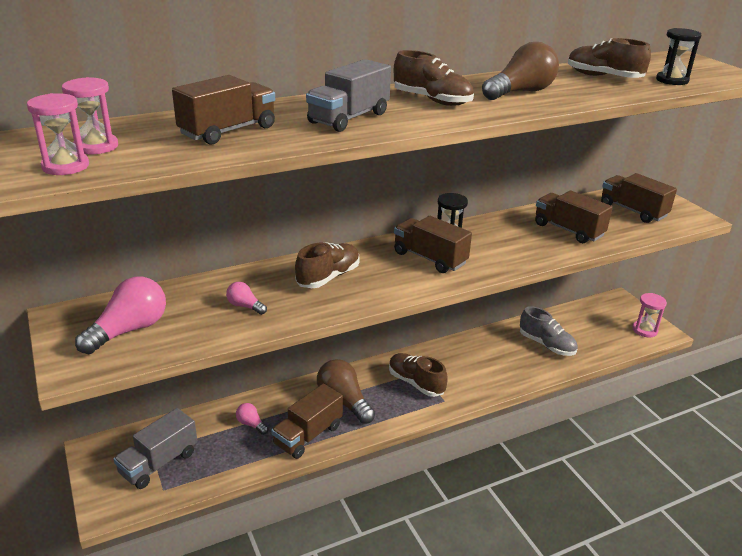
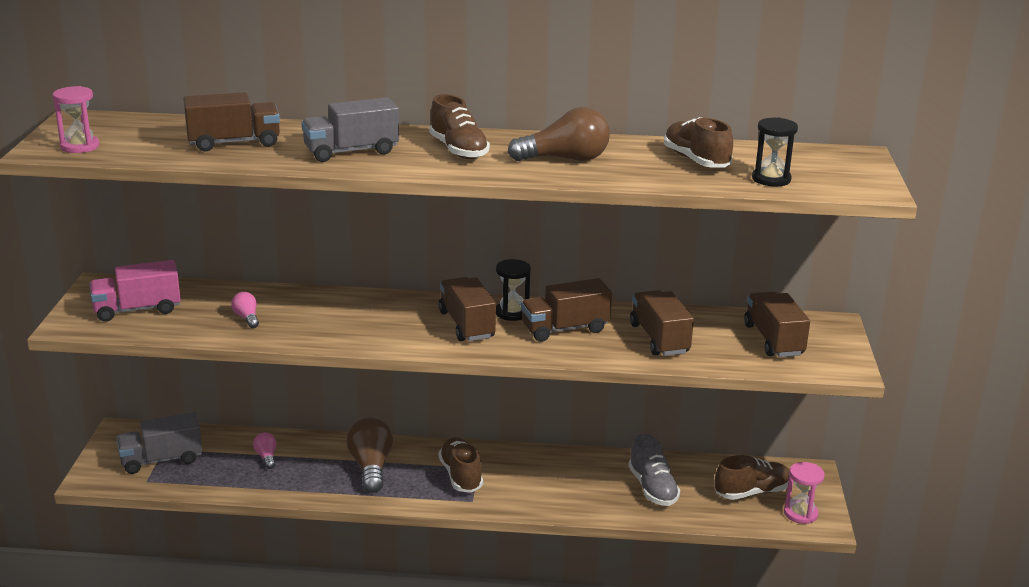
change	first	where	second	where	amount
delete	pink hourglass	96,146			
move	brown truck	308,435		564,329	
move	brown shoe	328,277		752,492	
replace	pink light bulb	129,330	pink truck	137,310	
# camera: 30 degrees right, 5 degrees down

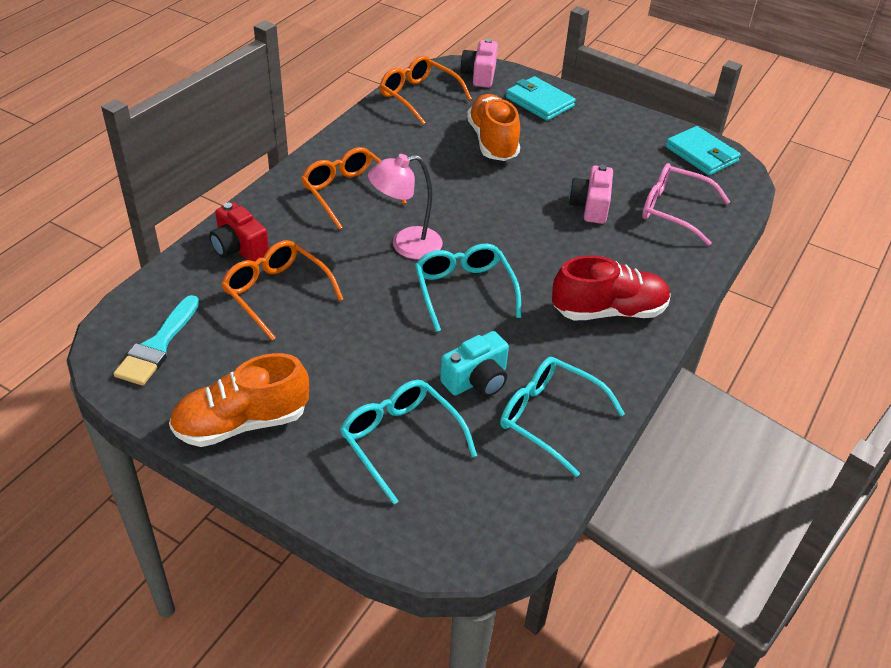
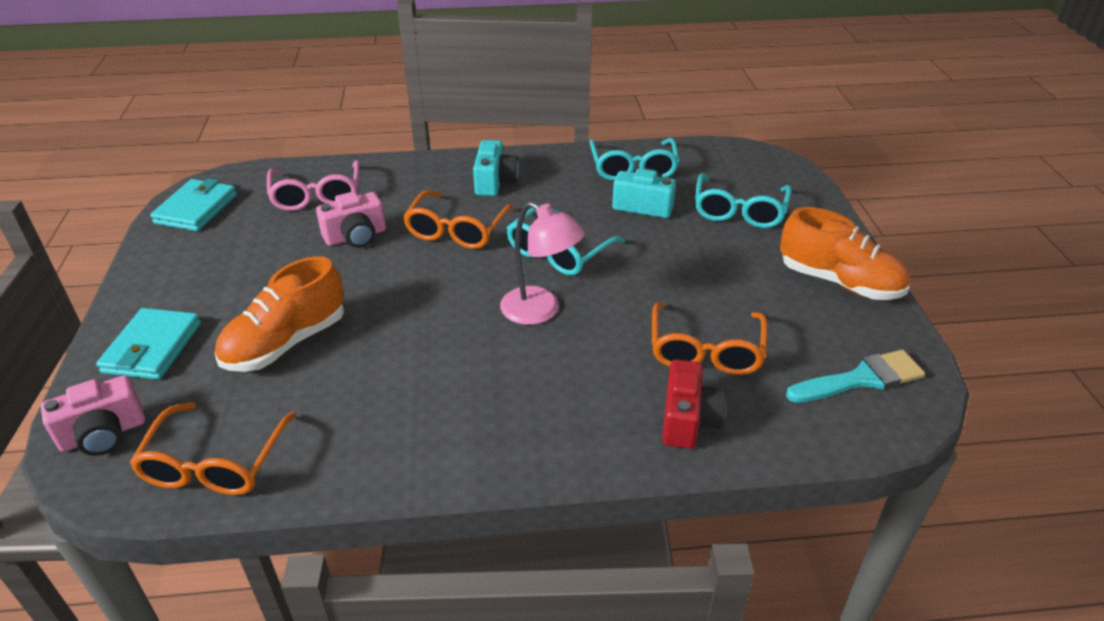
change	first	where	second	where	amount
move	orange glasses	348,193		457,230	
replace	red shoe	608,311	turquoise camera	495,182	
# camera: 125 degrees left, 5 degrees down

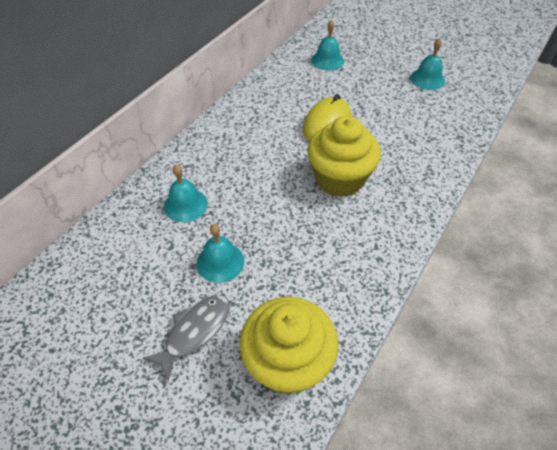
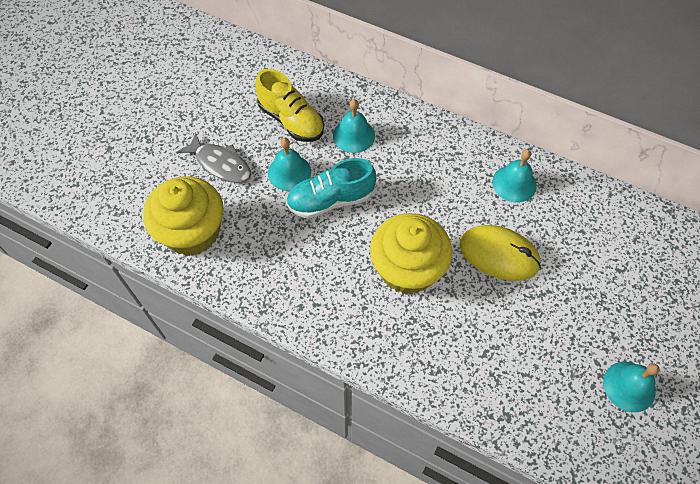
change	first	where	second	where	amount
insert			yellow shoe	291,120	
insert			turquoise shoe	330,200	
move	turquoise bell	327,60		514,183	
# camera: 85 degrees right, 10 degrees up

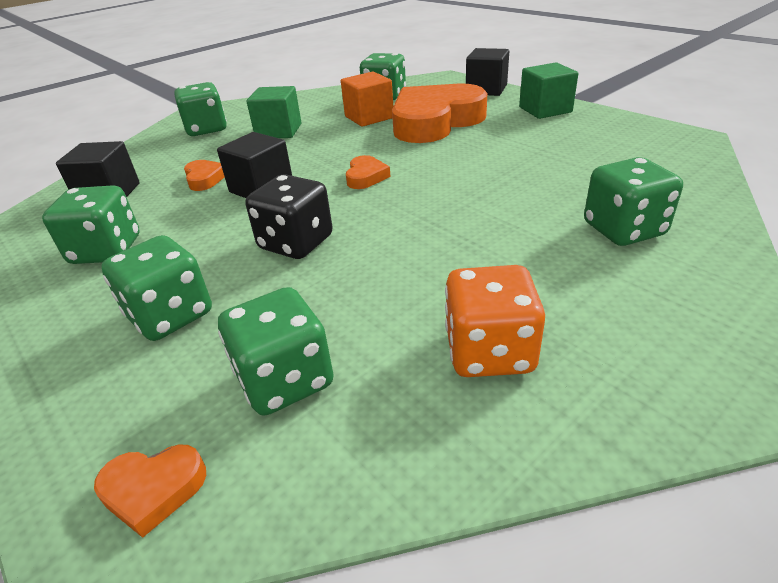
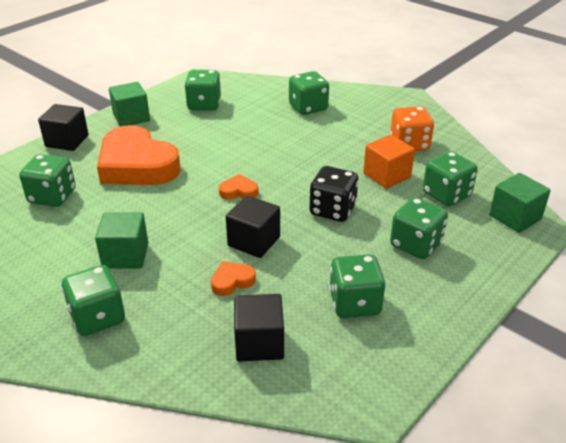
change	first	where	second	where	amount
insert			green dice	204,105	
move	orange cube	369,117		386,175	
replace	orange heart	153,490	green cube	515,217	
# camera: 100 degrees left, 0 degrees up

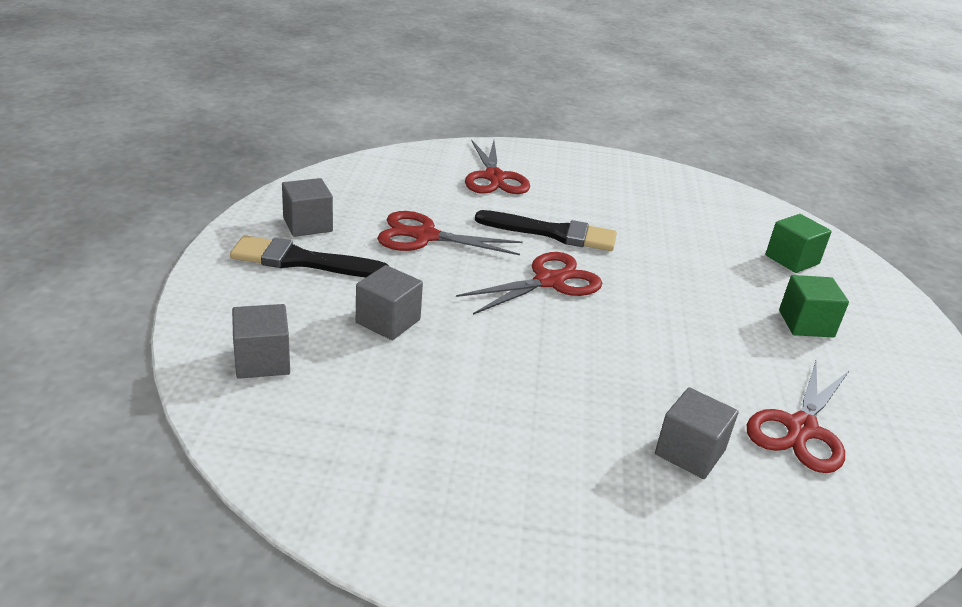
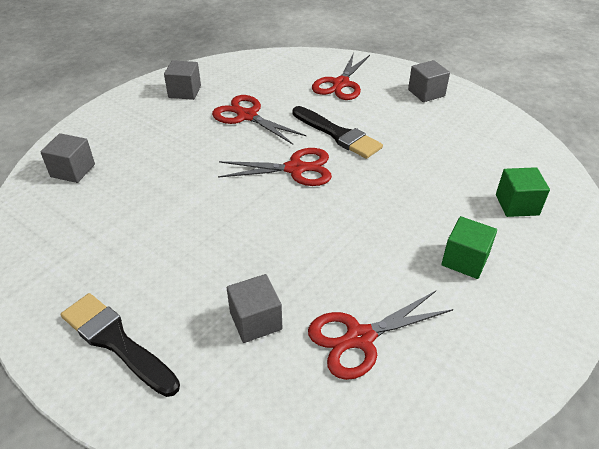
change	first	where	second	where	amount
move	black brush	302,261		116,341	
move	grey cube	388,321		426,93	
# camera: 35 degrees right, 10 degrees up

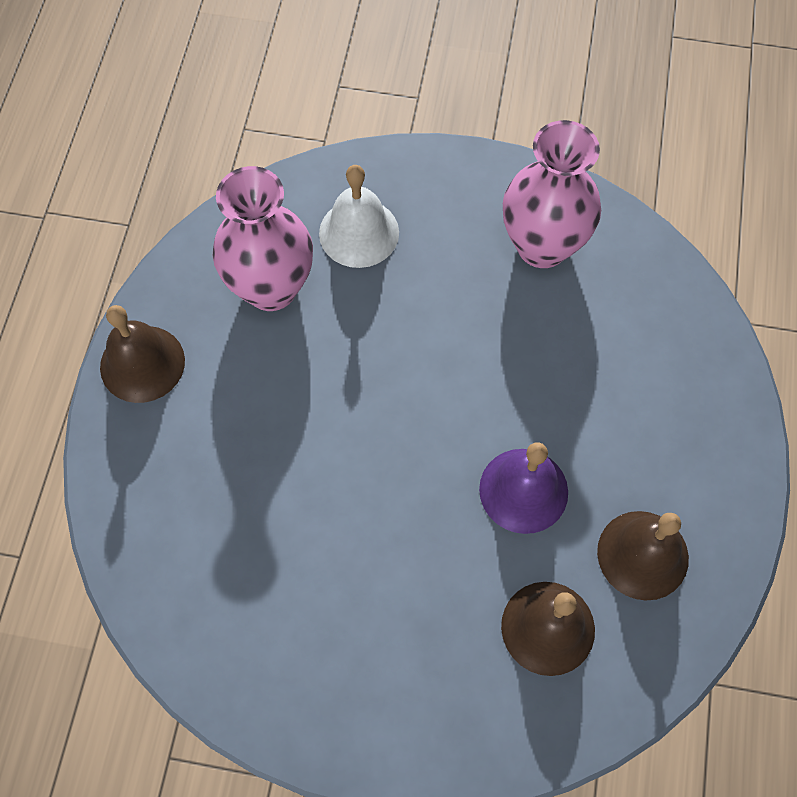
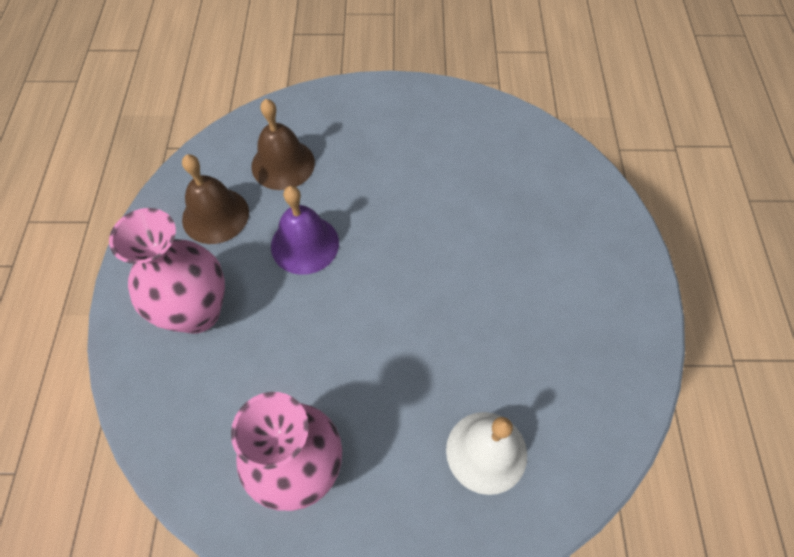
change	first	where	second	where	amount
delete	brown bell	142,363			
move	pink vase	271,288		197,312	
# camera: 170 degrees right, 5 degrees down

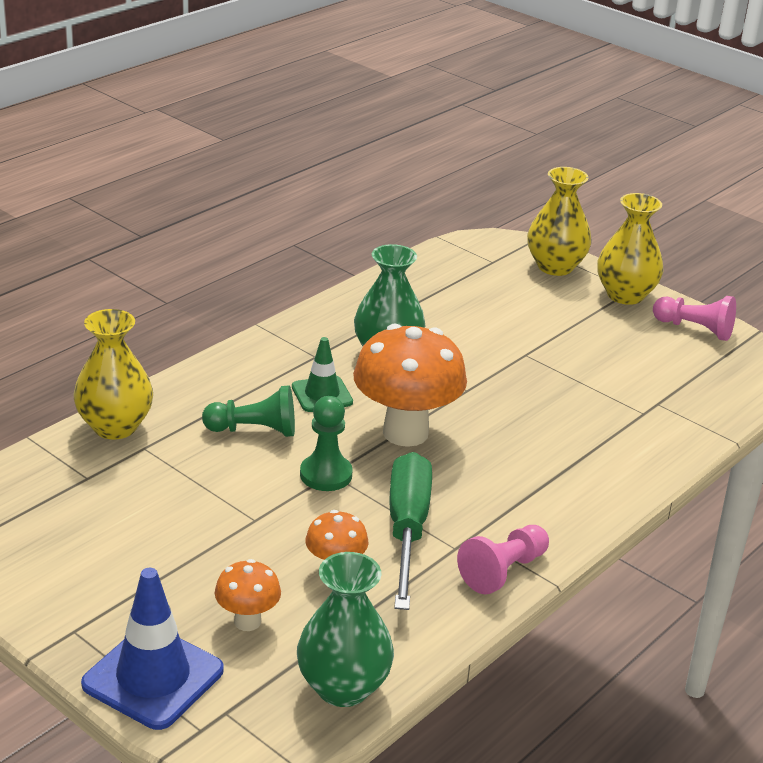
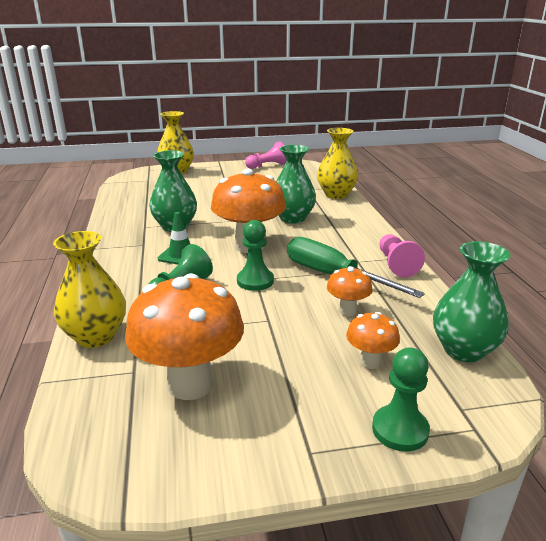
change	first	where	second	where	amount
insert			orange mushroom	190,384	
insert			green vase	292,218	
move	yellow vase	625,295		336,194	
replace	blue traffic cone	153,677	green pawn	400,430	
# camera: 50 degrees left, 5 degrees down

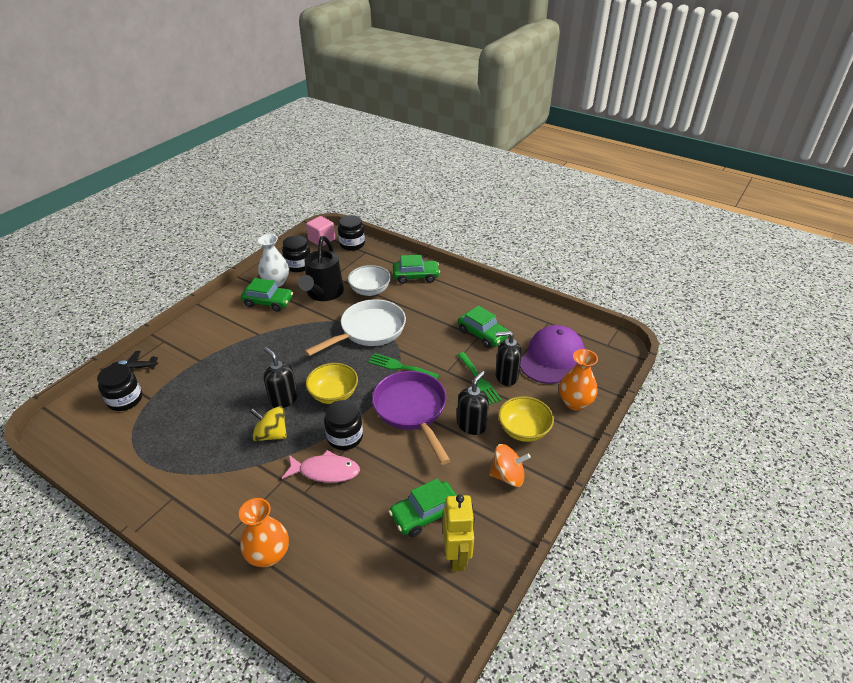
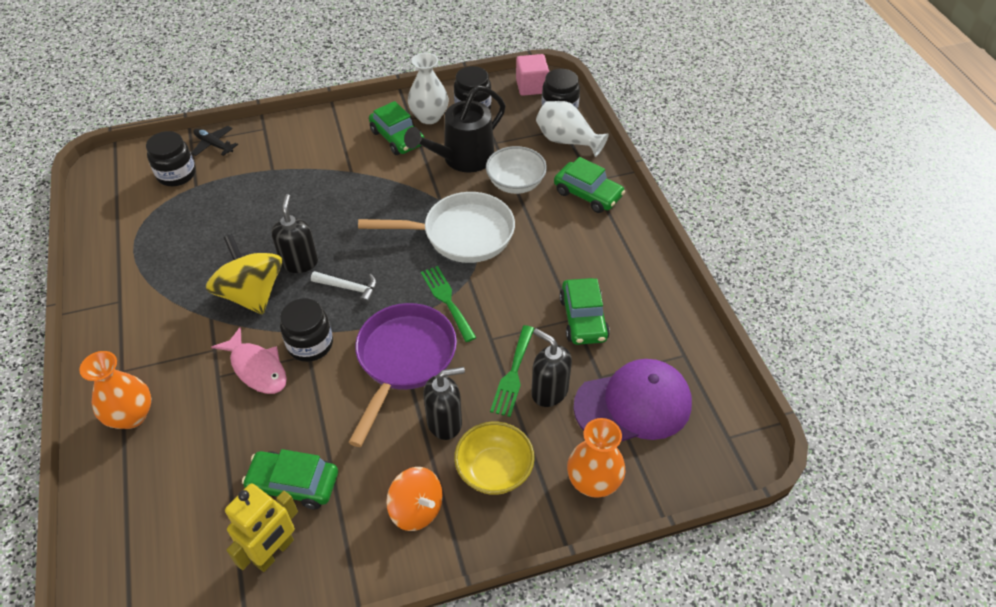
change	first	where	second	where	amount
insert			white vase	567,141	
replace	yellow bowl	333,394	white hammer	349,288	
resize	yellow spinning top	271,434		252,294	x1.51
# camera: 40 degrees right, 10 degrees up

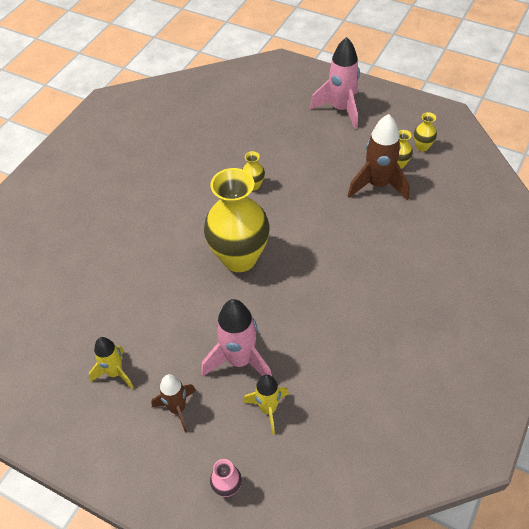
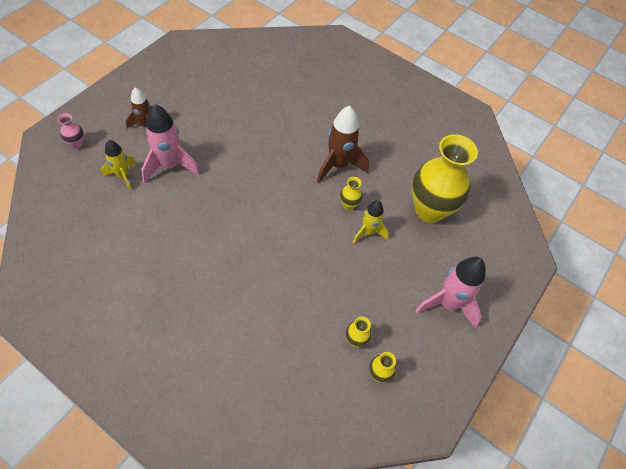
change	first	where	second	where	amount
move	yellow rocket	115,373		368,232	
move	yellow vase	239,258		429,210	
move	brown rocket	377,185		338,165	
# camera: 90 degrees right, 5 degrees up

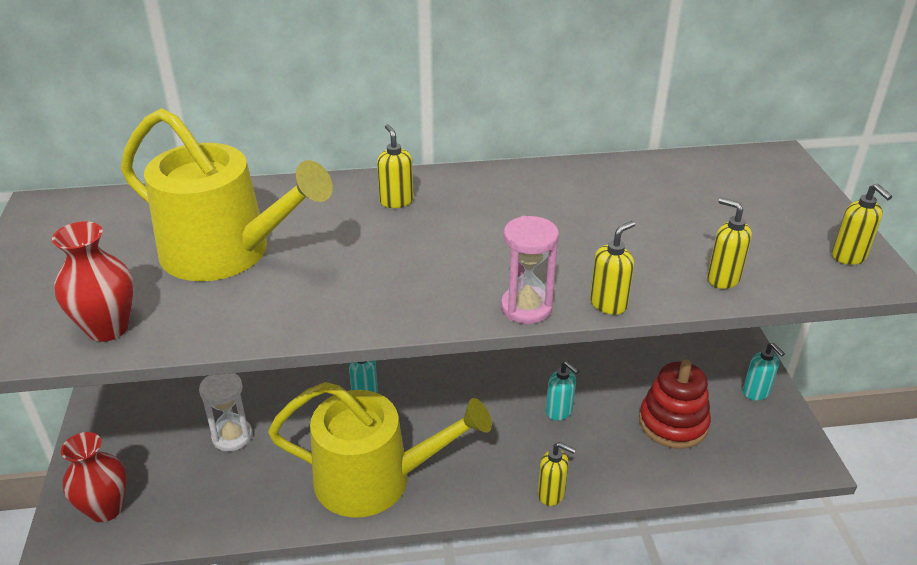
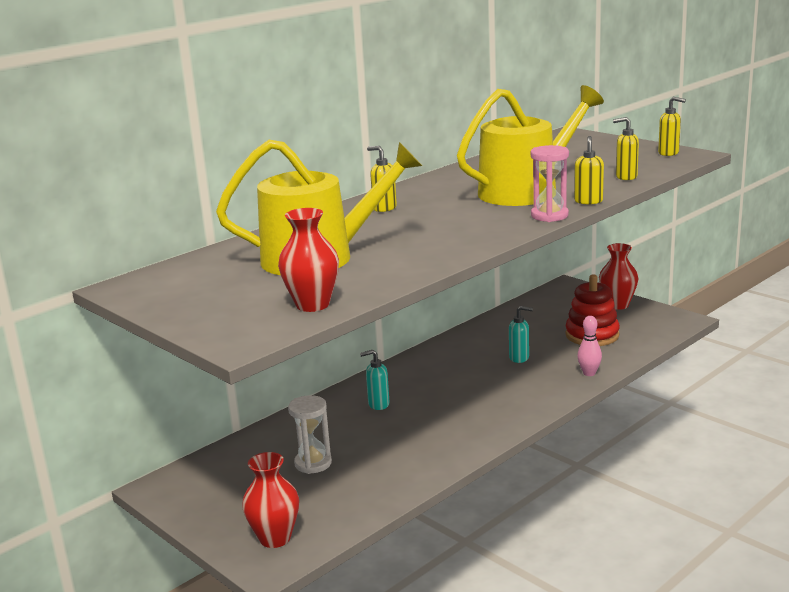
change	first	where	second	where	amount
delete	yellow soap dispenser	551,494			
insert			pink bowling pin	589,373	
move	yellow watering can	375,479		526,191	
replace	turquoise soap dispenser	756,392	red vase	617,305	
# camera: 35 degrees left, 15 degrees down

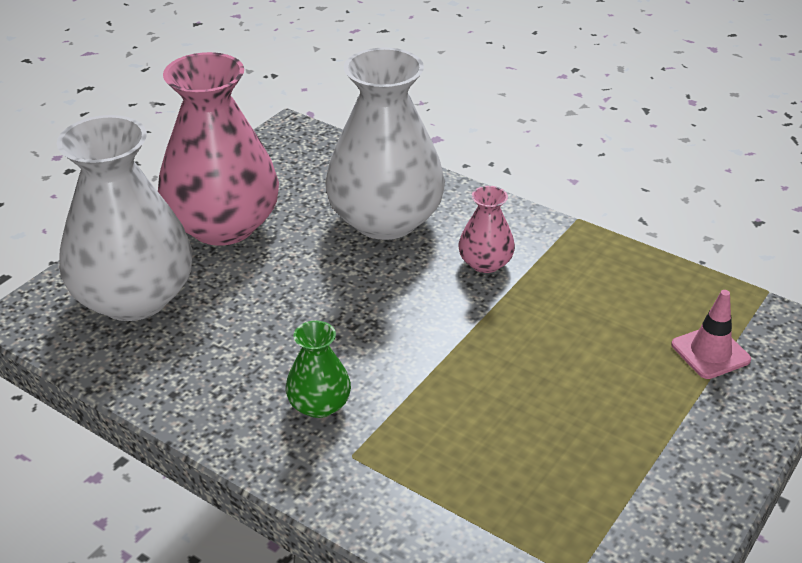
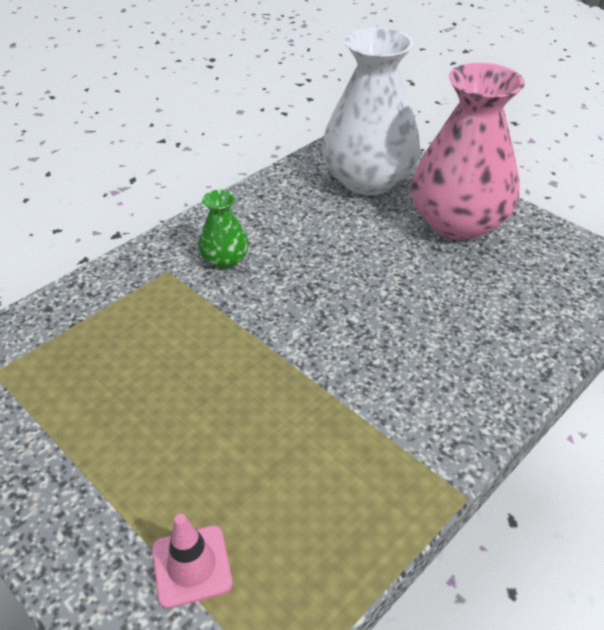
change	first	where	second	where	amount
delete	white vase	385,220			
delete	pink vase	485,263			
# camera: 100 degrees right, 5 degrees up

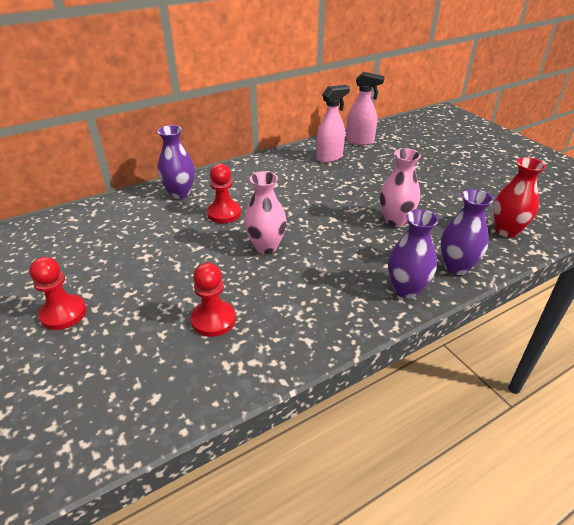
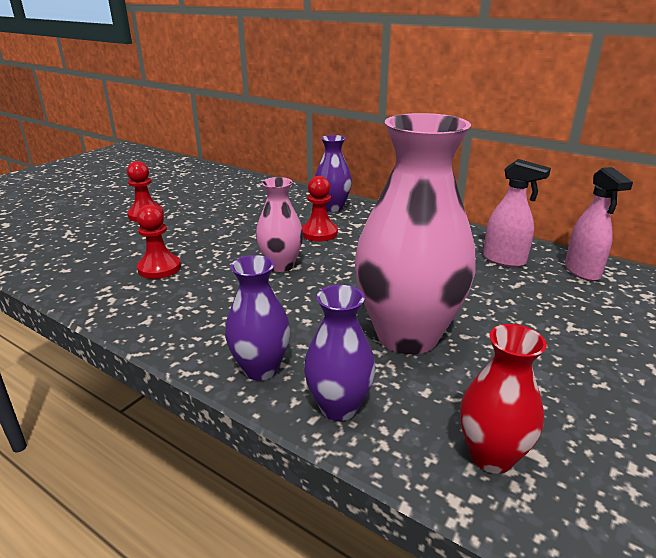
change	first	where	second	where	amount
resize	pink vase	395,220		407,335	x1.94
# camera: 65 degrees right, 10 degrees down

